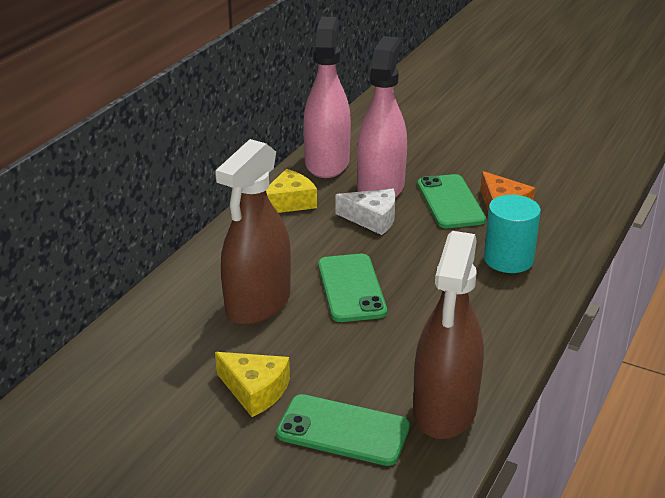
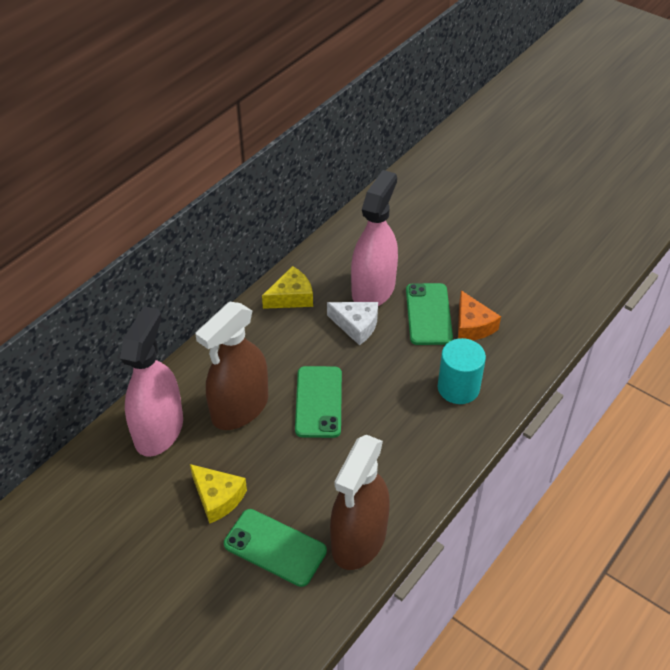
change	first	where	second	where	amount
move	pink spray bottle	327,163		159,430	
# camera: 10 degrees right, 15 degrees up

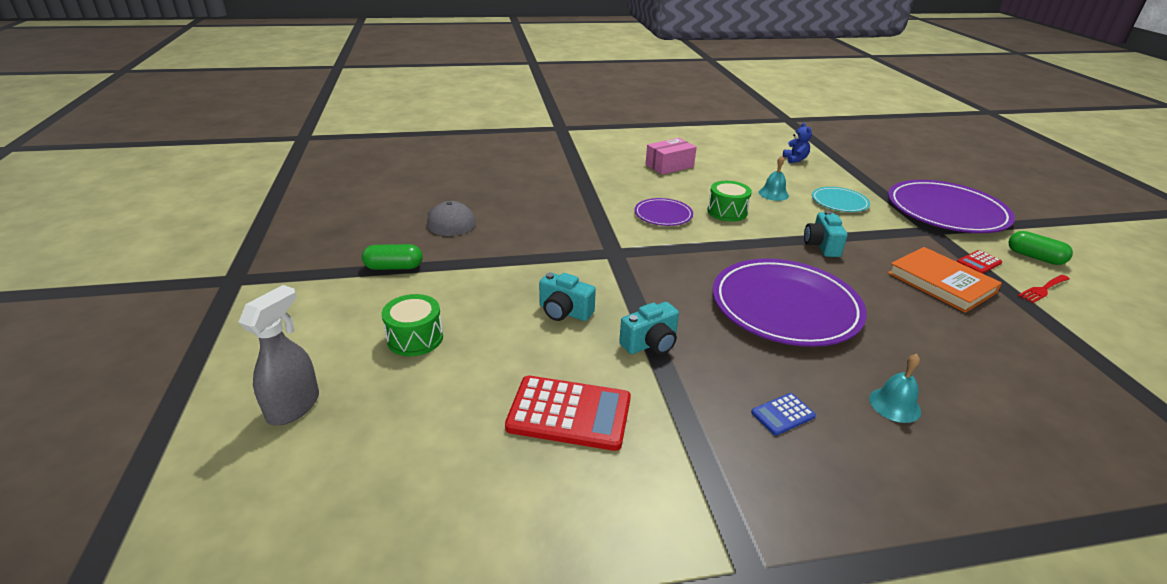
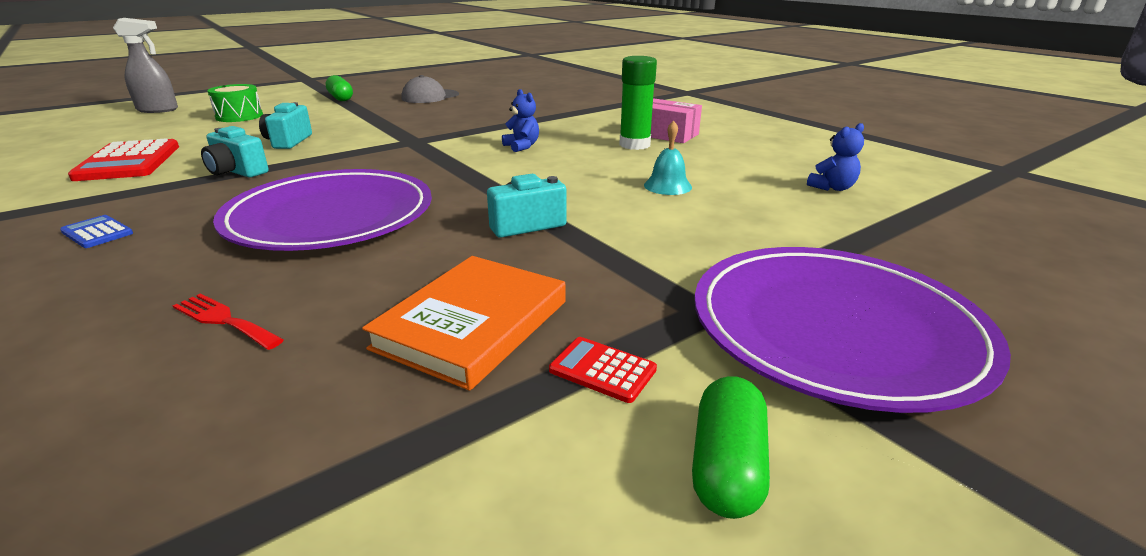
change	first	where	second	where	amount
delete	green drum	727,212			
delete	turquoise plate	839,202			
delete	turquoise bell	894,405			
insert			green glue stick	634,145	
move	red fork	1043,289		224,320	
replace	purple plate	663,215	blue teddy bear	522,146	
# camera: 65 degrees right, 5 degrees down

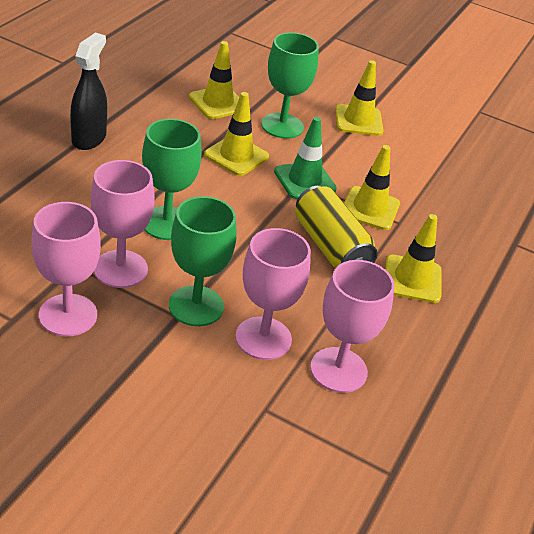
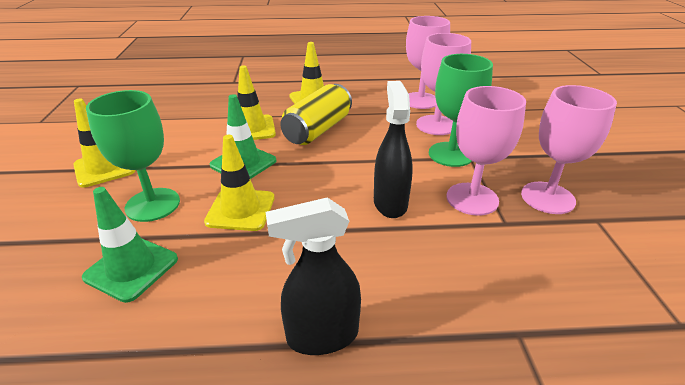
change	first	where	second	where	amount
replace	green goblet	167,223	black spray bottle	390,203	
recolor	yellow traffic cone	218,103	green traffic cone	131,268	
# camera: 115 degrees left, 5 degrees down

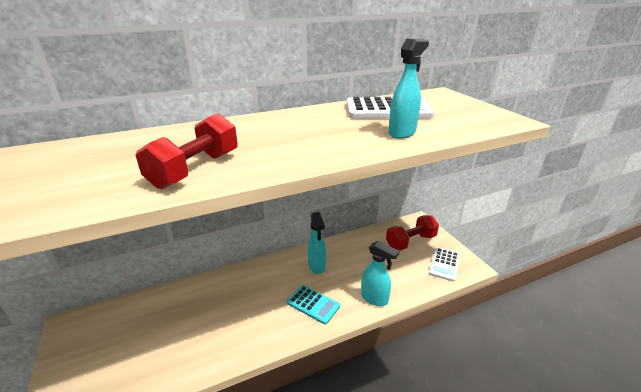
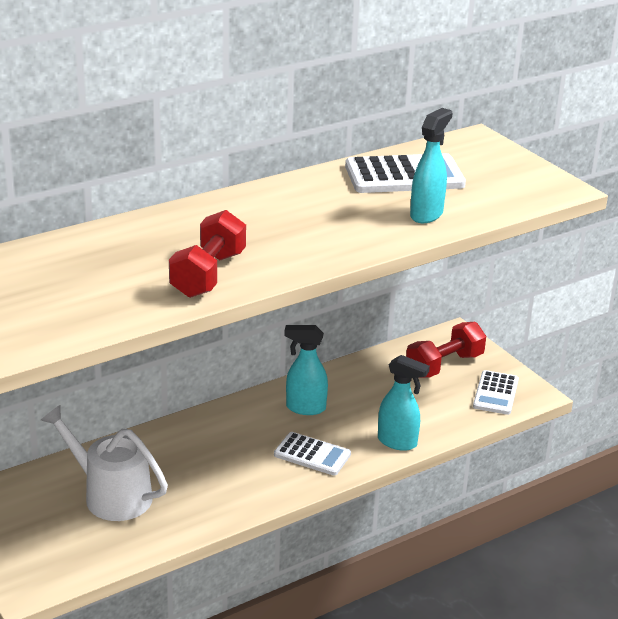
change	first	where	second	where	amount
insert			white watering can	111,495	
recolor	turquoise calculator	313,304	white calculator	312,455	
rotate	turquoise spray bottle	317,266		305,408	120 degrees clockwise
# camera: 10 degrees left, 0 degrees up

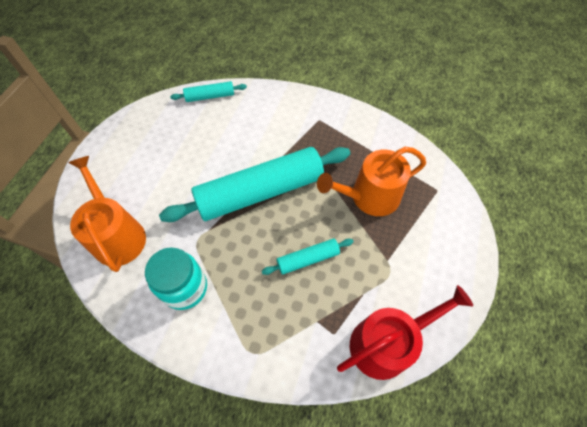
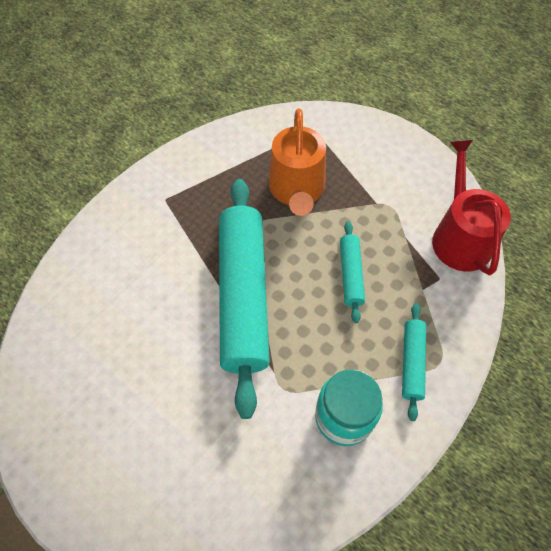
change	first	where	second	where	amount
delete	orange watering can	118,235			
move	turquoise rolling pin	210,96		412,362	
# camera: 70 degrees left, 0 degrees up

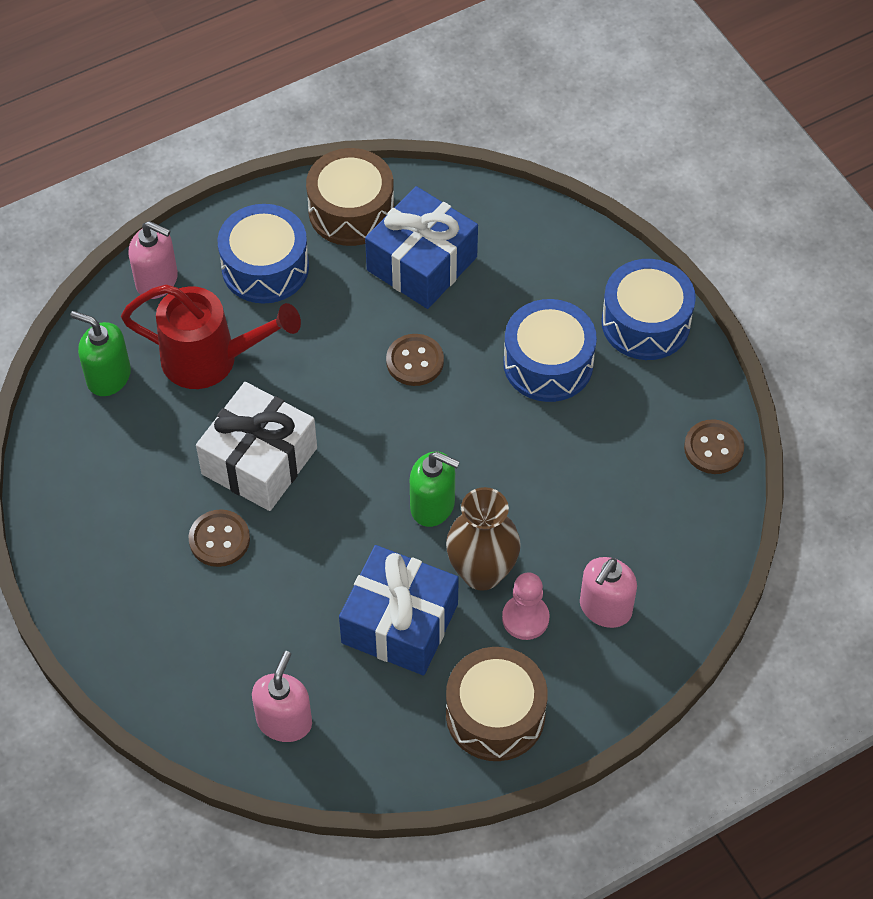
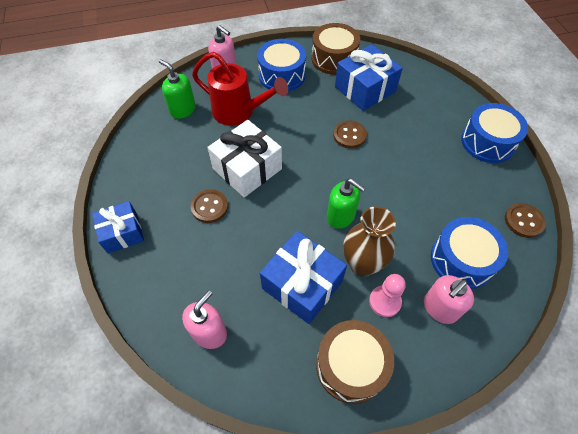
change	first	where	second	where	amount
insert			blue gift	122,233	
move	blue drum	548,363		461,260	
# camera: 15 degrees right, 0 degrees up

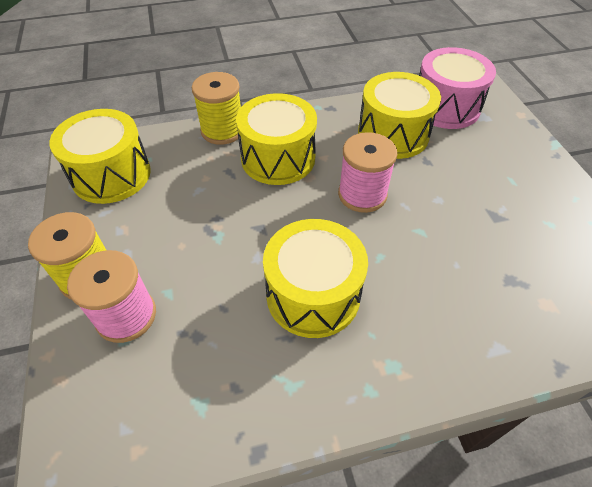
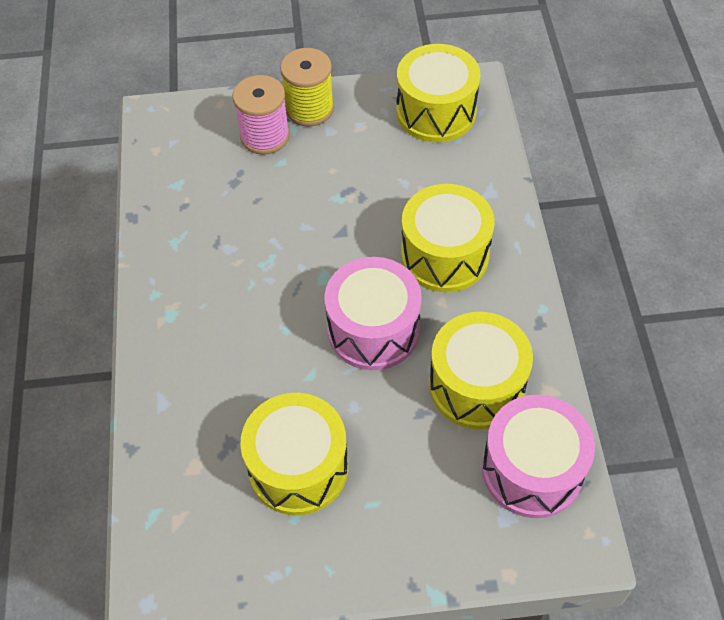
change	first	where	second	where	amount
delete	yellow spool	222,130			
move	yellow drum	313,294		298,467	
replace	pink spool	362,194	pink drum	373,329	
# camera: 100 degrees right, 5 degrees up

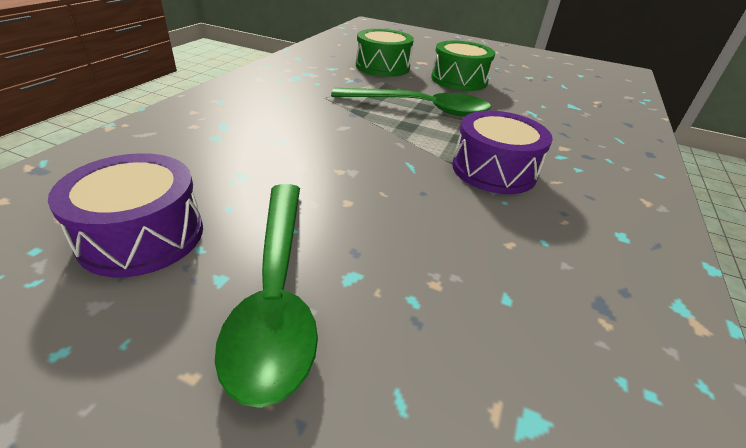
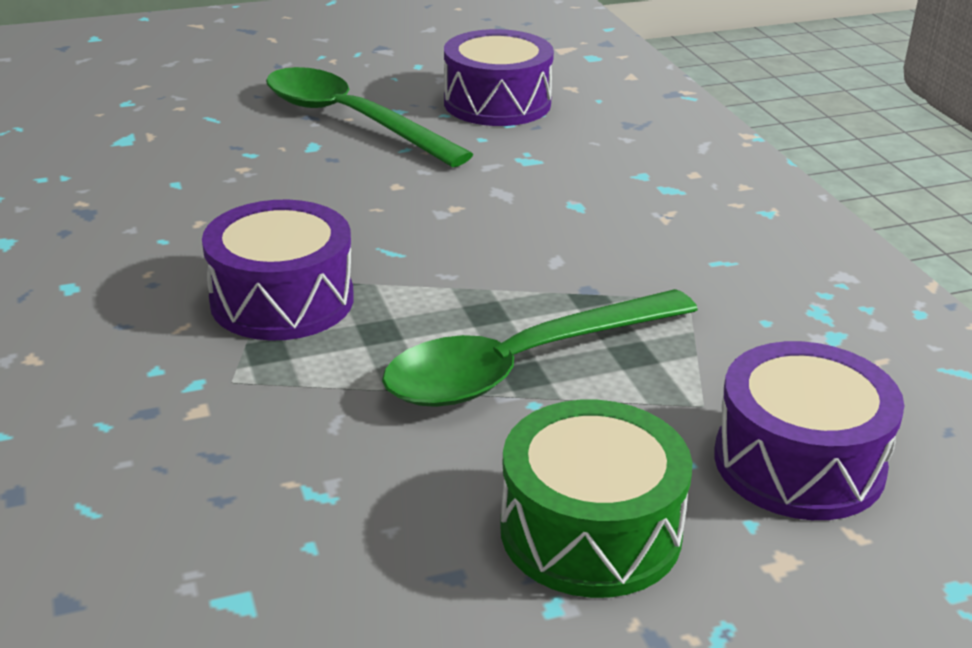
change	first	where	second	where	amount
recolor	green drum	382,67	purple drum	799,462	
# camera: 140 degrees right, 5 degrees down

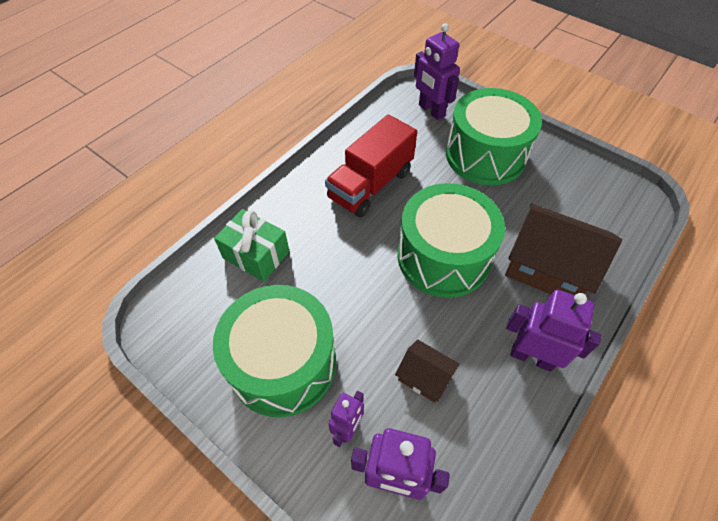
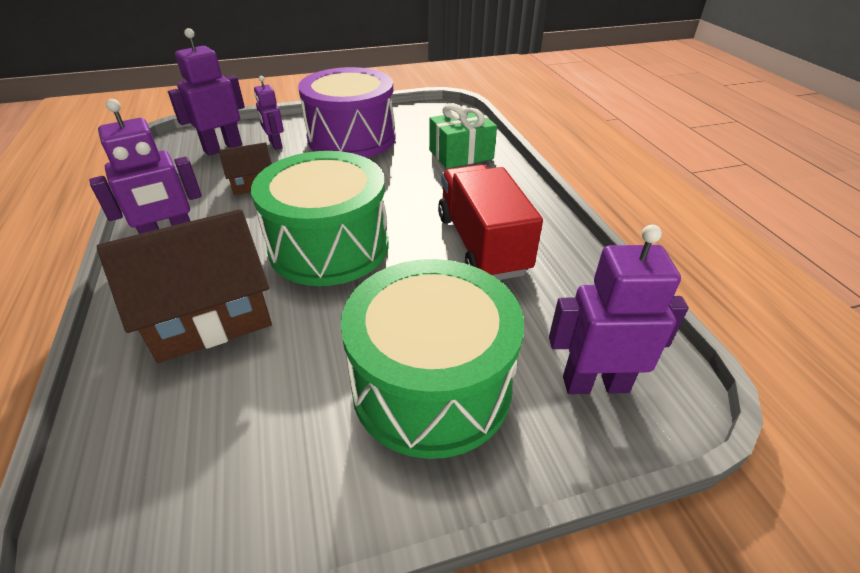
change	first	where	second	where	amount
recolor	green drum	283,363	purple drum	352,138	
# camera: 125 degrees right, 15 degrees down

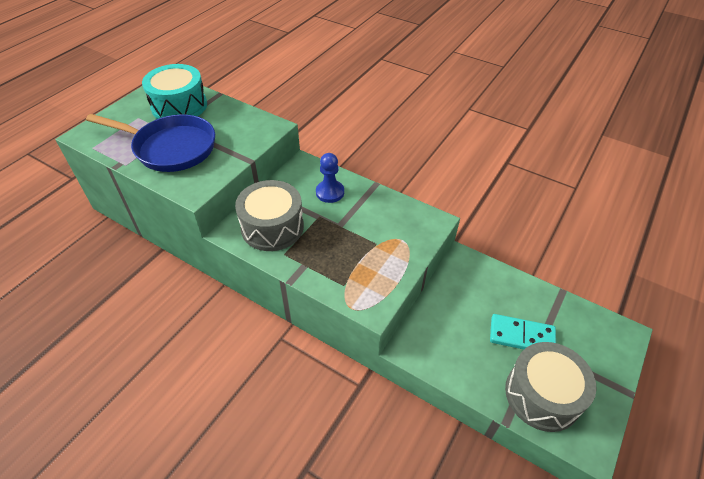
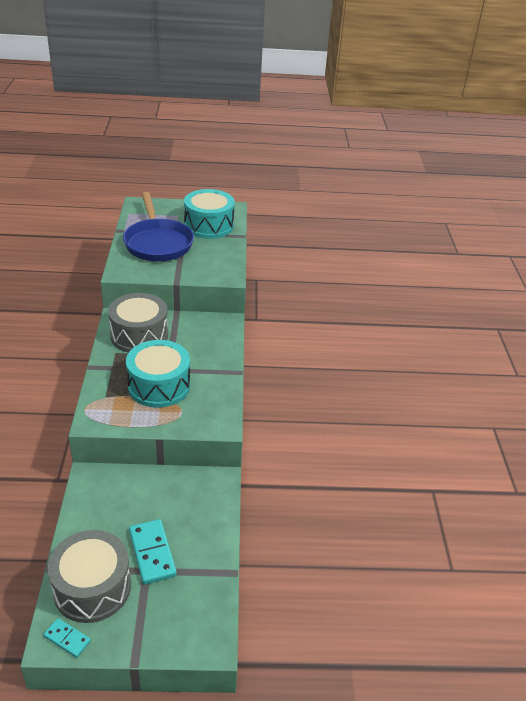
change	first	where	second	where	amount
delete	blue pawn	330,192			
insert			turquoise domino	67,639	
insert			turquoise drum	159,386	
# camera: 55 degrees right, 10 degrees down

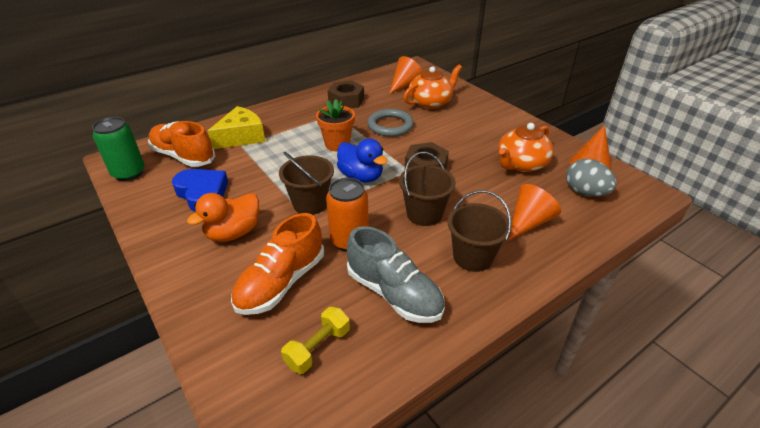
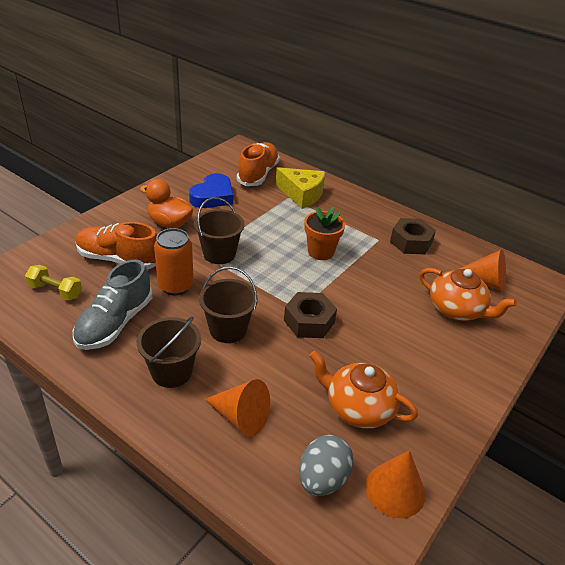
change	first	where	second	where	amount
delete	green can	129,173			
delete	blue duck	361,176			
delete	grey ring	390,126			
# camera: 70 degrees right, 0 degrees up

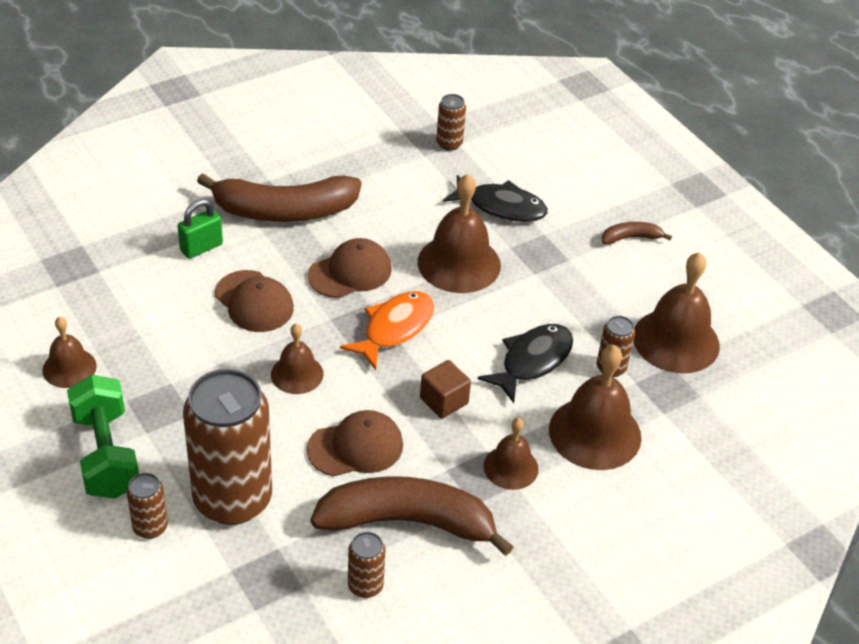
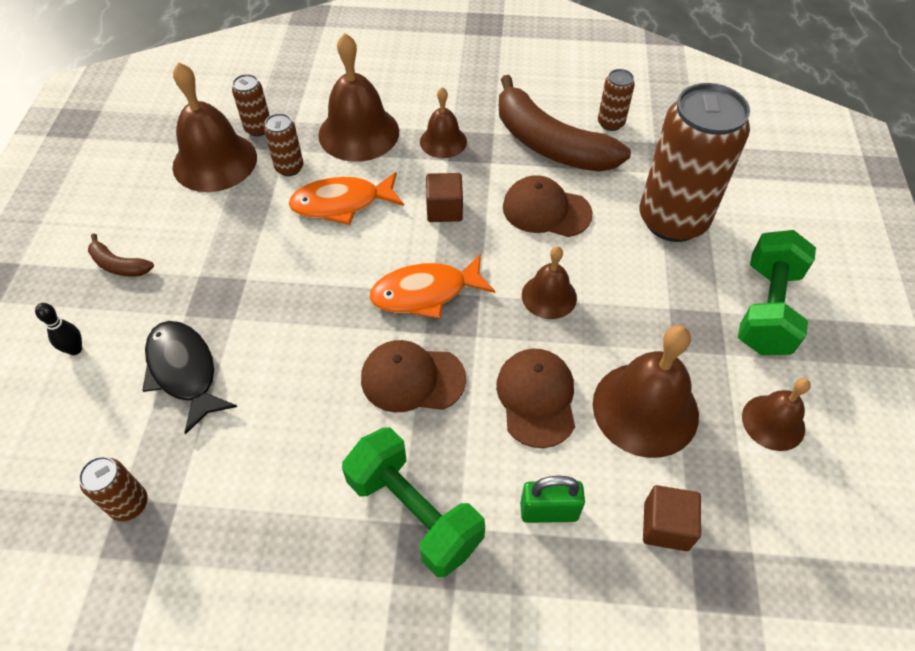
change	first	where	second	where	amount
insert			black bowling pin	75,349	
insert			brown cube	666,526	
move	brown can	150,527		258,128	
move	brown bell	459,263		645,408	
replace	brown banana	284,211	green dumbbell	414,512	
recolor	black fish	532,361	orange fish	341,203	
# camera: 140 degrees left, 10 degrees up

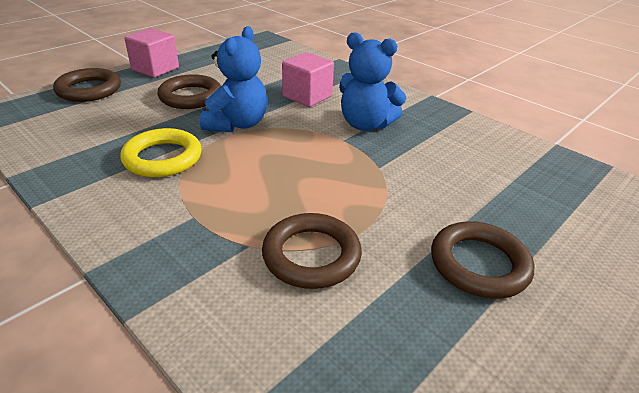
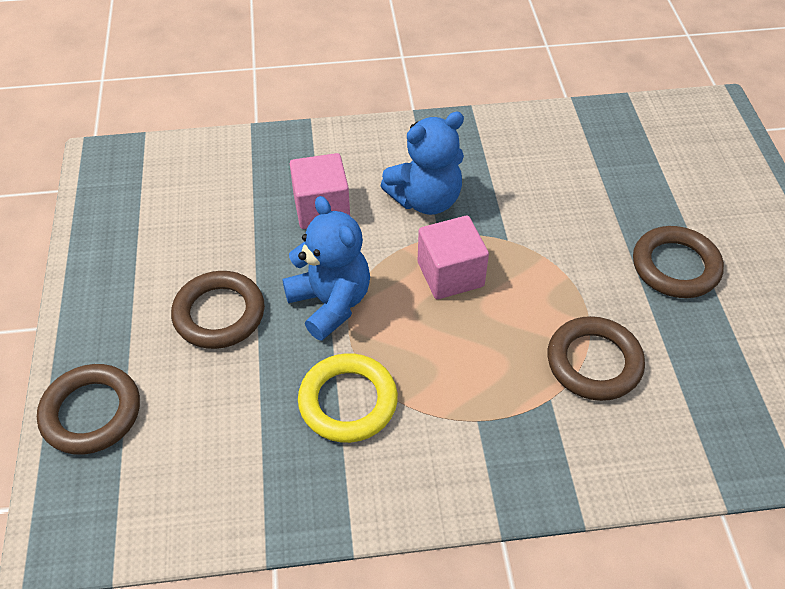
change	first	where	second	where	amount
move	pink cube	155,69		450,274	
# camera: 50 degrees left, 15 degrees up

